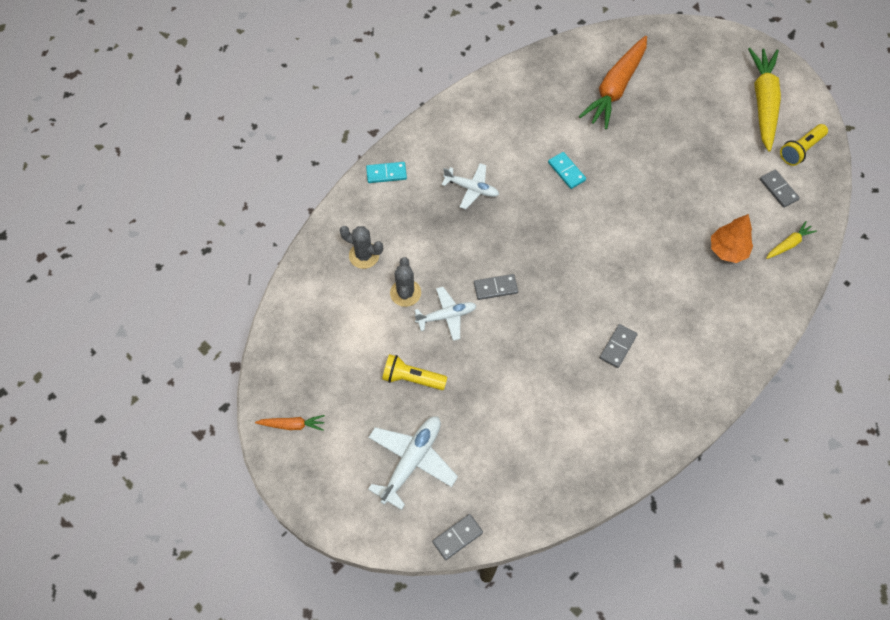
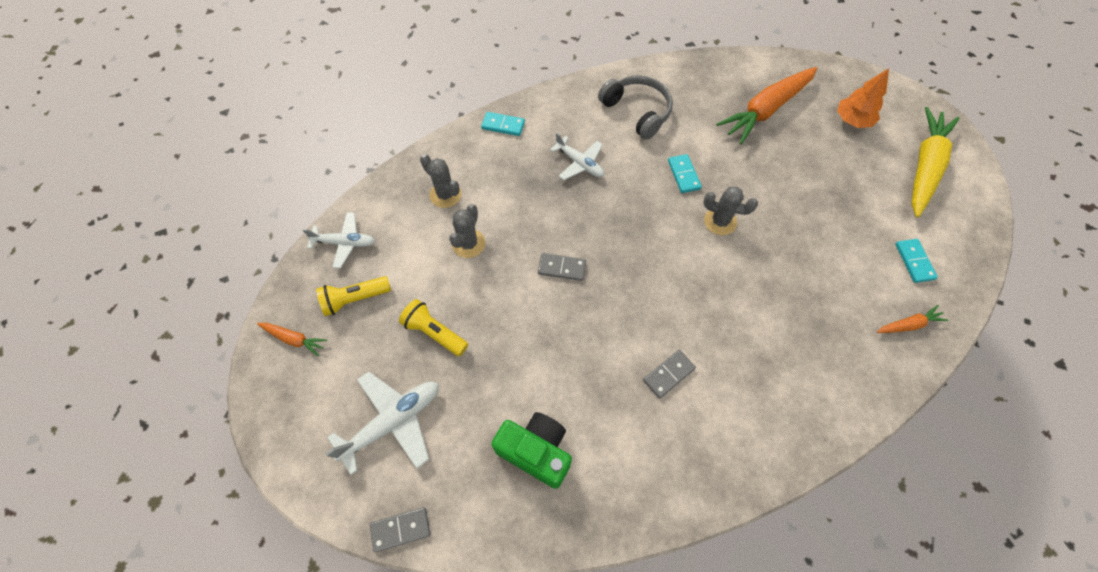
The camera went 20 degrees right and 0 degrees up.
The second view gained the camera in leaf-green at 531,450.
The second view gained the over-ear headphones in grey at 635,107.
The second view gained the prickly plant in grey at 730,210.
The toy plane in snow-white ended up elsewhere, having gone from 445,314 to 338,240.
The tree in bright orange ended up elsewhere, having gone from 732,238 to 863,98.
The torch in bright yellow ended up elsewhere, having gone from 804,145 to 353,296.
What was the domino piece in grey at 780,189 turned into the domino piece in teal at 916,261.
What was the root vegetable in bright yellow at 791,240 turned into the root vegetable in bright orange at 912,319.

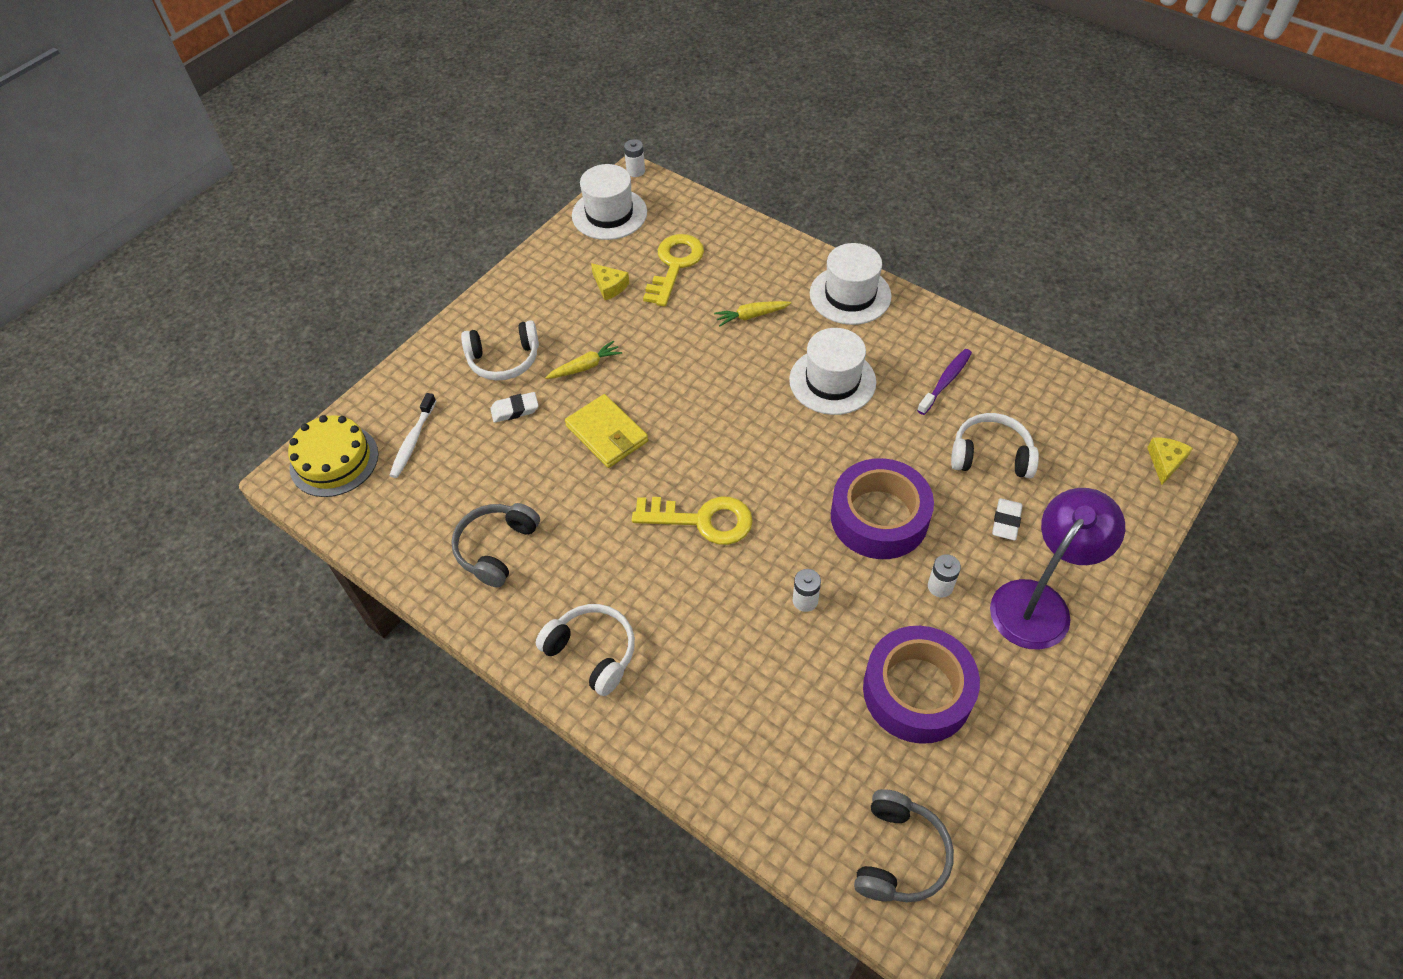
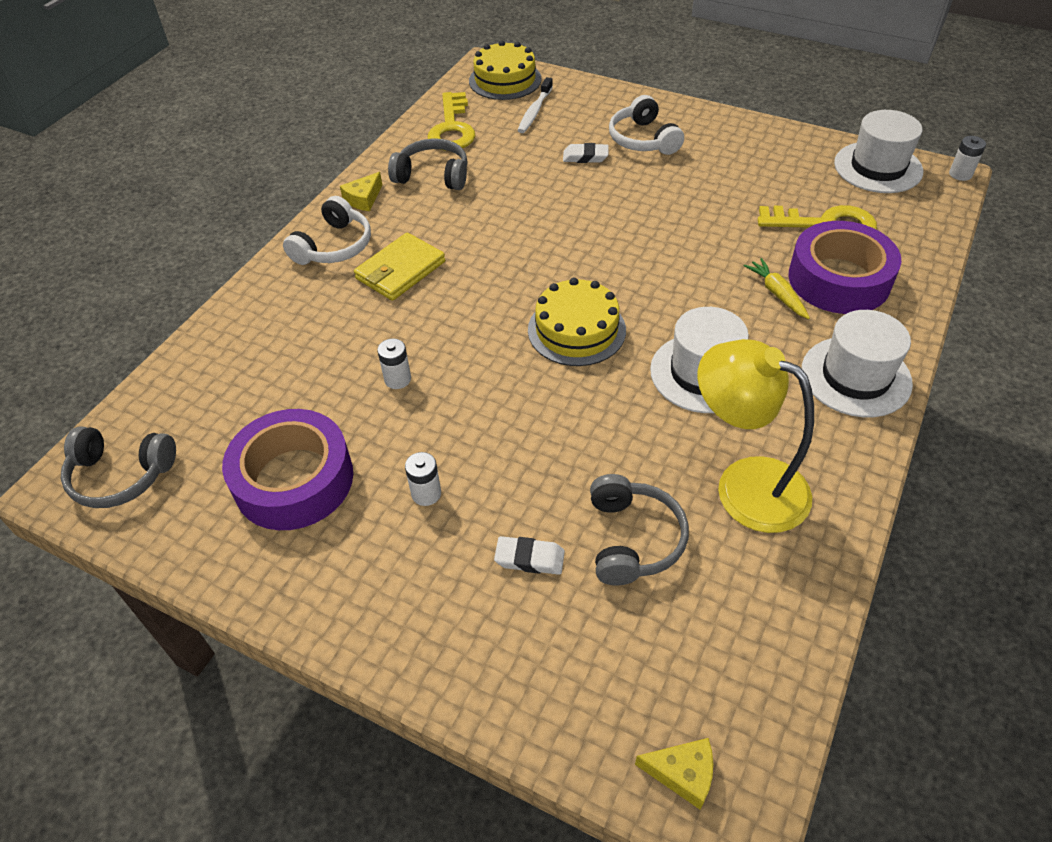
The camera went 80 degrees right and 5 degrees down.
The second view lost the root vegetable in bright yellow at 583,359.
The second view lost the reading lamp in purple at 1057,569.
The second view gained the gateau in bright yellow at 577,322.
The wallet in bright yellow ended up elsewhere, having gone from 606,431 to 399,267.
The piece of cheese in bright yellow ended up elsewhere, having gone from 610,281 to 361,191.
The door key in bright yellow ended up elsewhere, having gone from 692,521 to 451,121.
The tape in purple ended up elsewhere, having gone from 882,508 to 844,267.
Where the dental brush in purple stood at 944,382, the reading lamp in bright yellow came to stand at 755,436.
What was the over-ear headphones in snow-white at 995,445 turned into the over-ear headphones in grey at 639,530.
The dental brush in snow-white at 412,435 ended up facing another way, 75 degrees counterclockwise from before.
The pencil eraser in snow-white at 514,407 ended up facing another way, 60 degrees counterclockwise from before.

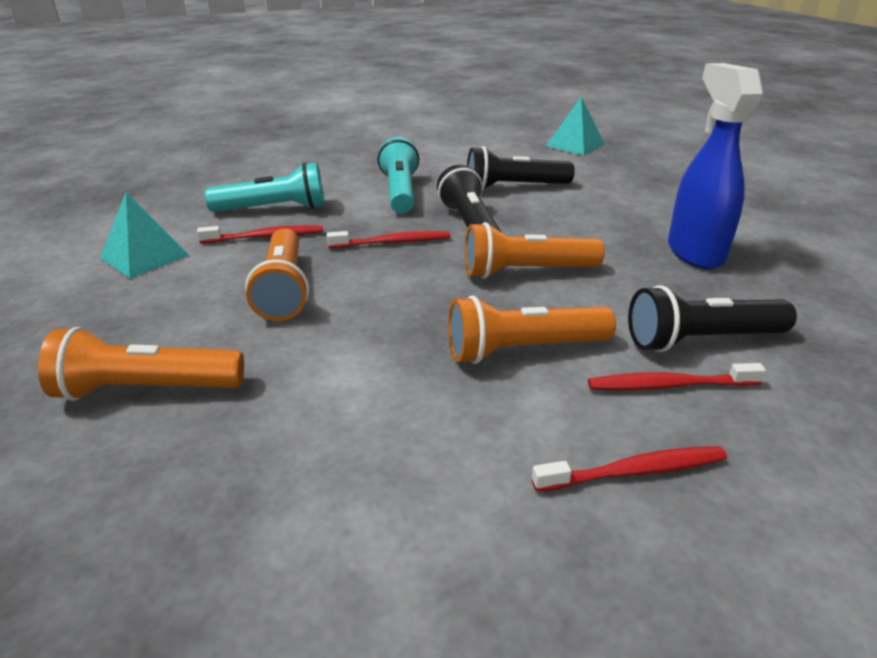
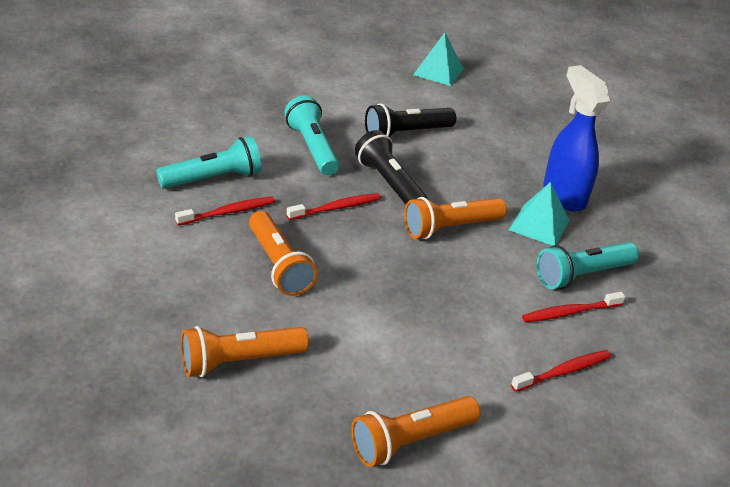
The camera went 20 degrees left and 5 degrees up.
The solid pyramid in teal ended up elsewhere, having gone from 144,236 to 539,214.
The torch in bright orange ended up elsewhere, having gone from 532,330 to 416,431.
What was the torch in ebony at 712,318 turned into the torch in teal at 588,265.

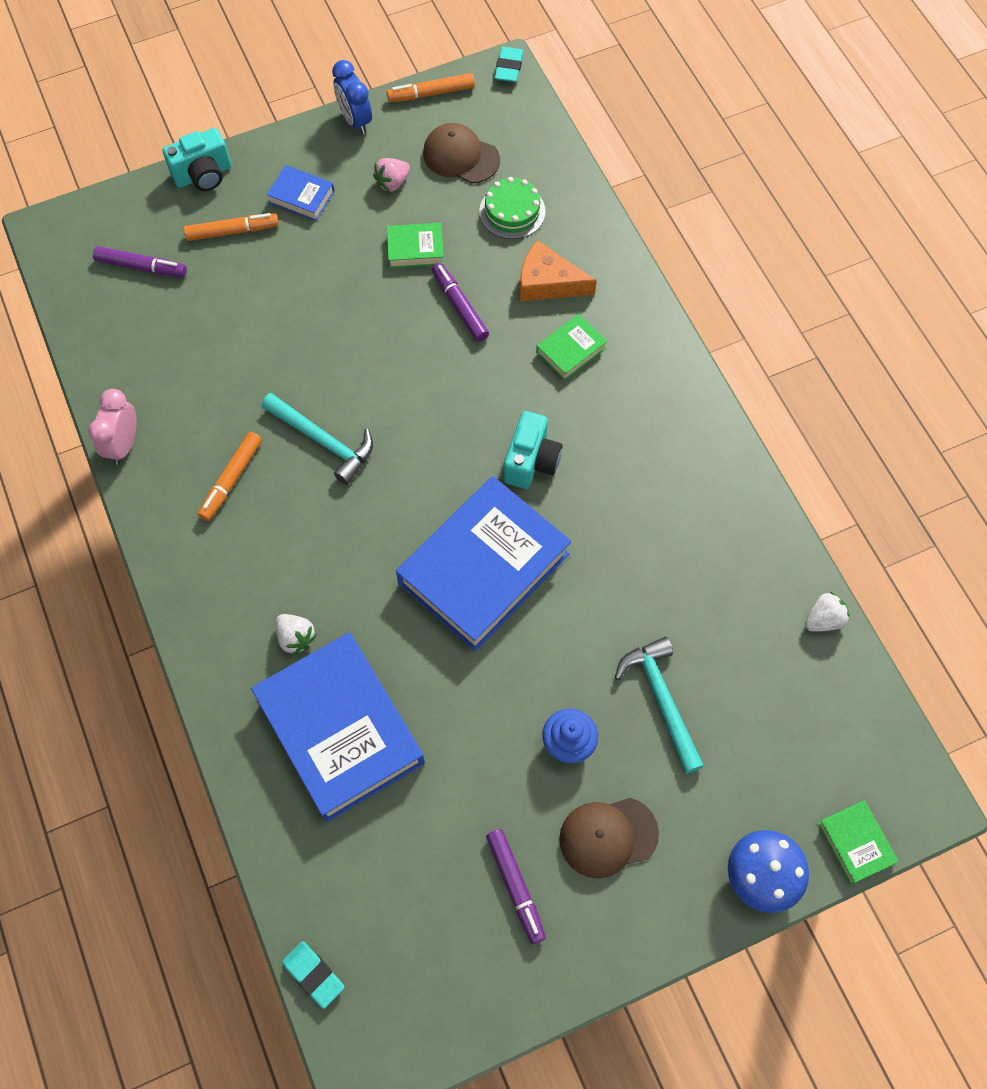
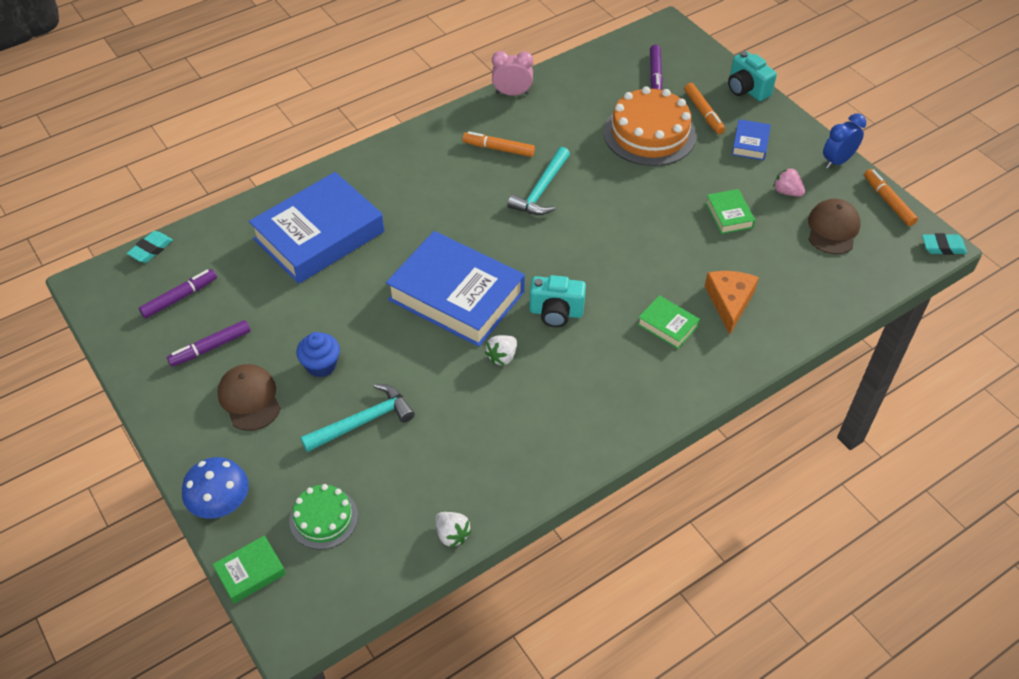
The camera went 80 degrees right and 15 degrees down.
The second view gained the gateau in bright orange at 650,126.
The berry in snow-white ended up elsewhere, having gone from 296,634 to 501,350.
The marker in purple ended up elsewhere, having gone from 460,302 to 178,294.
The gateau in leaf-green ended up elsewhere, having gone from 512,208 to 323,517.

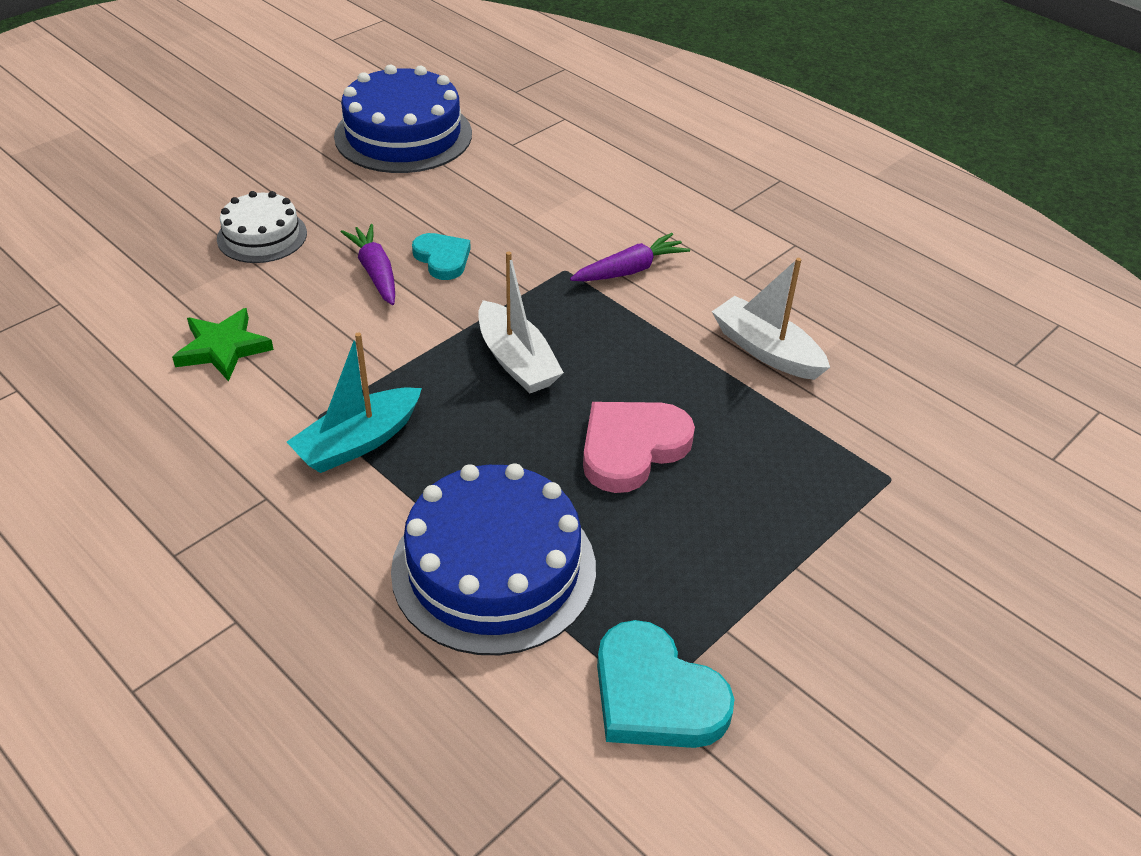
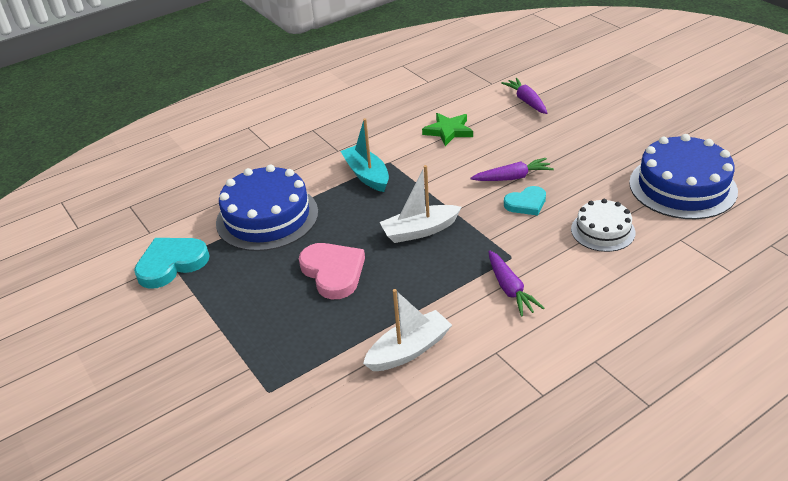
The camera went 105 degrees right and 5 degrees down.
The second view gained the root vegetable in purple at 524,96.
The gateau in snow-white ended up elsewhere, having gone from 262,227 to 603,225.

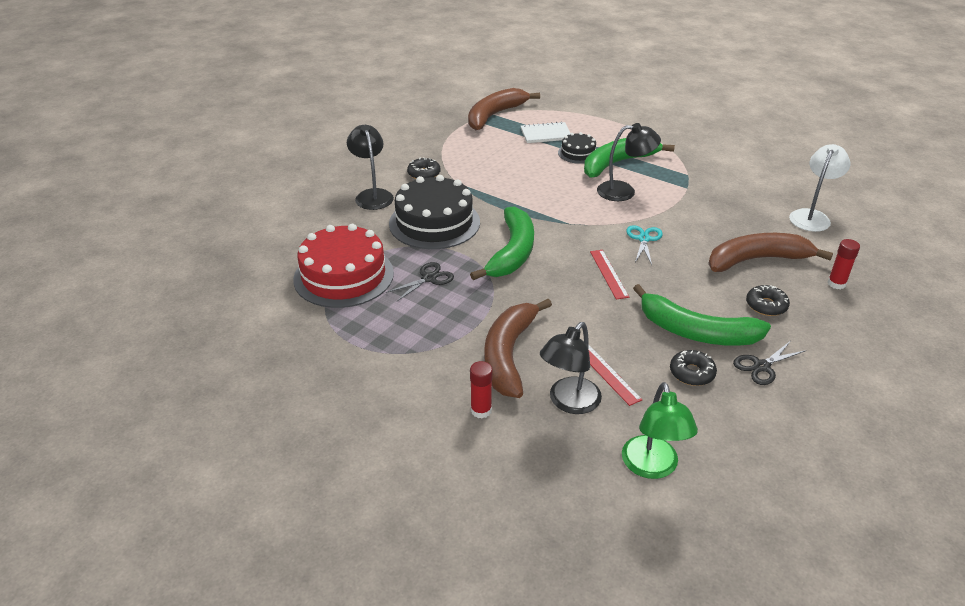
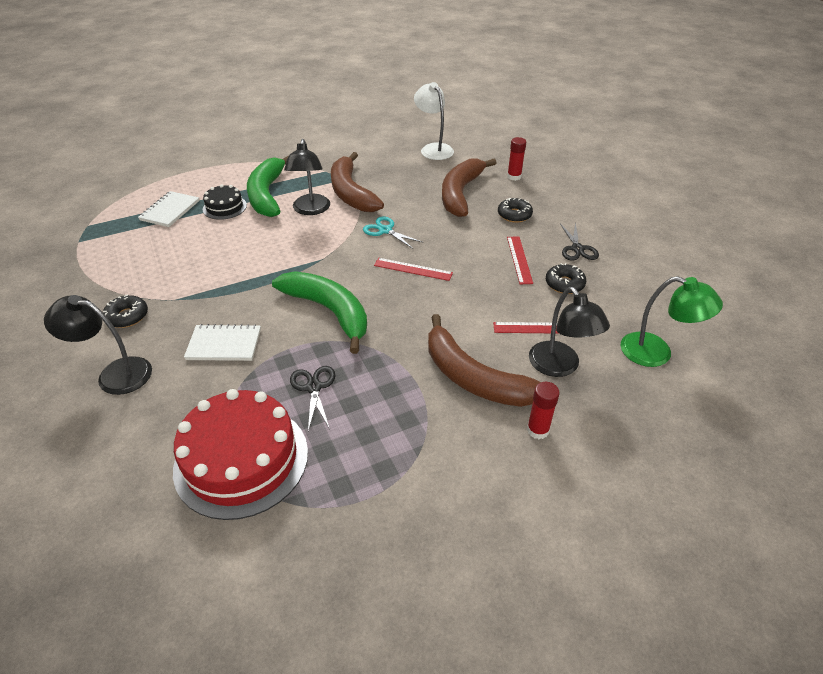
The camera went 60 degrees left and 5 degrees up.
The banana fruit in brown ended up elsewhere, having gone from 504,109 to 357,182.
Where the gateau in ebony stood at 434,212, the notebook in snow-white came to stand at 222,342.
Where the banana fruit in leaf-green stood at 702,315, the straightedge in crimson came to stand at 520,260.
The reading lamp in ebony at 629,162 ended up facing another way, 150 degrees clockwise from before.

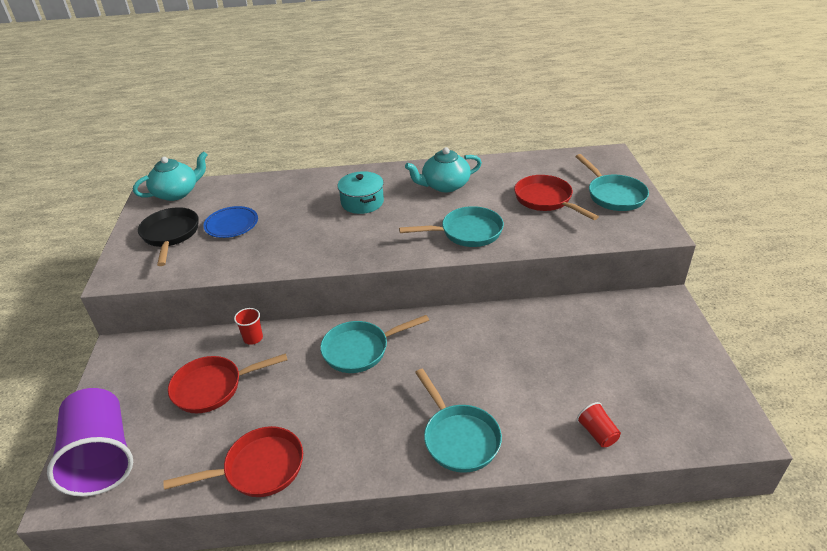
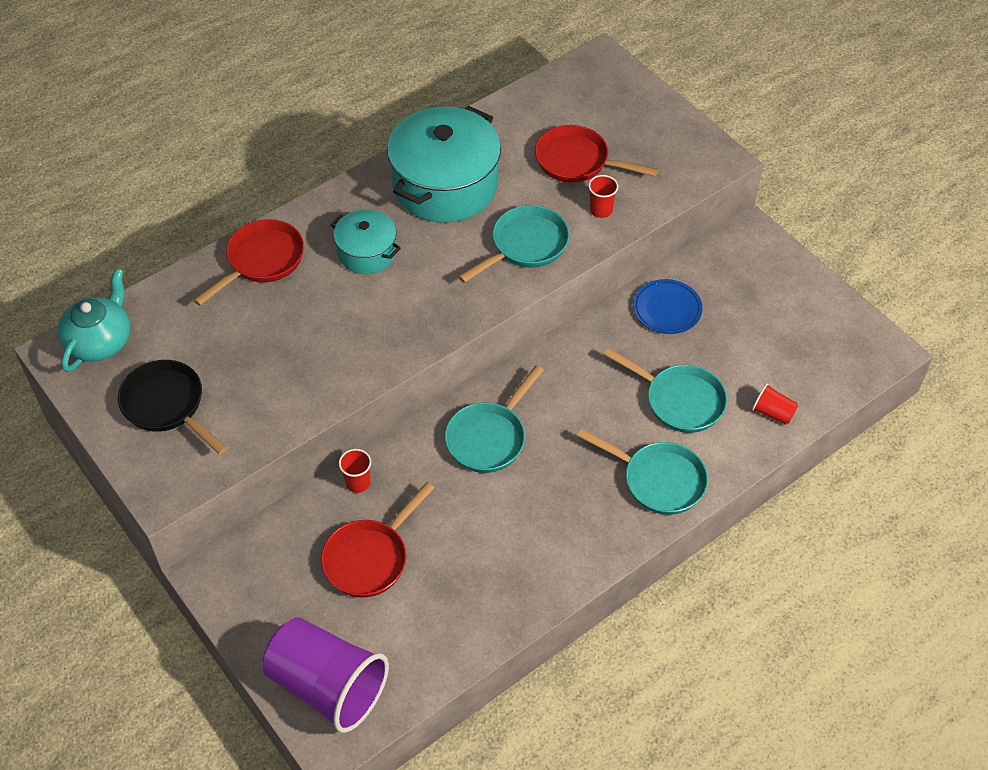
The camera went 35 degrees left and 15 degrees up.
The second view gained the tumbler in crimson at 603,196.
The frying pan in crimson ended up elsewhere, having gone from 233,461 to 248,262.
The plate in blue ended up elsewhere, having gone from 230,222 to 667,306.
The frying pan in teal ended up elsewhere, having gone from 612,182 to 665,390.
Where the china teapot in teal stood at 443,169, the pot in teal came to stand at 444,164.

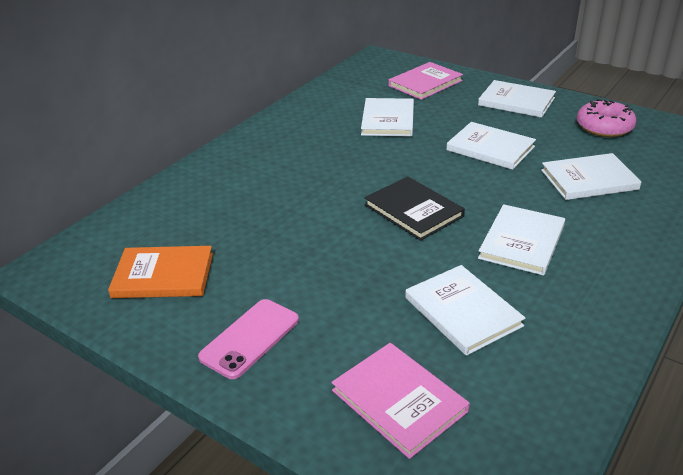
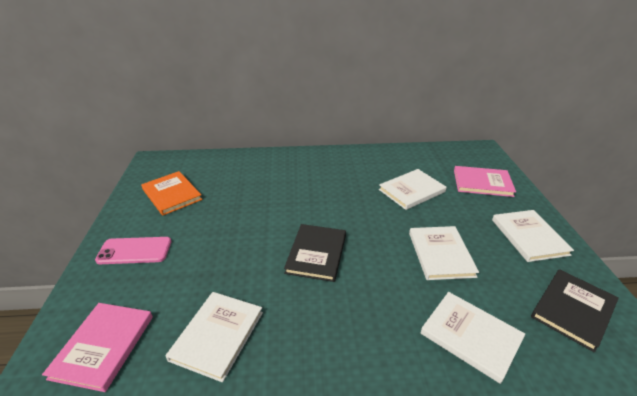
The camera went 50 degrees right and 0 degrees up.
The second view lost the hardback in snow-white at 521,240.
Where the glazed donut in rosy stood at 606,118, the hardback in ebony came to stand at 575,311.

